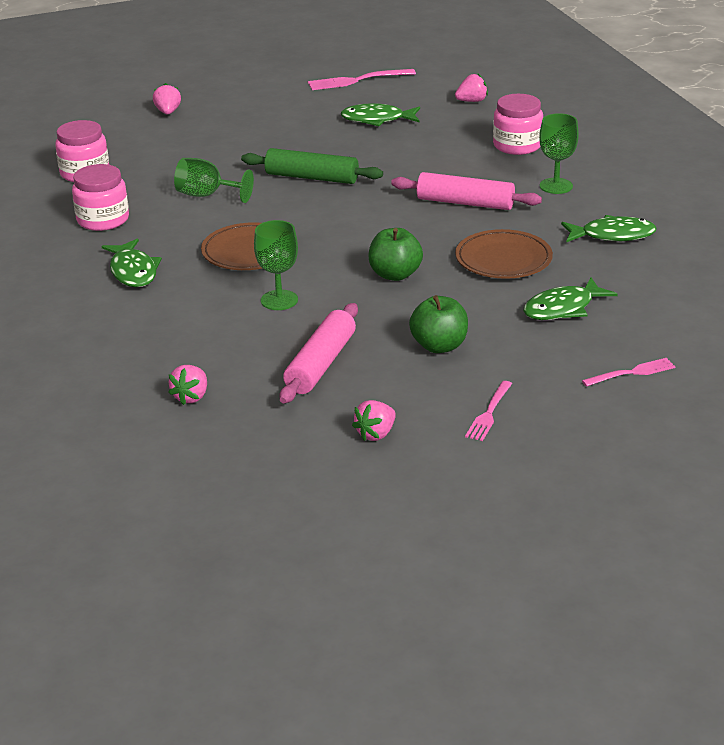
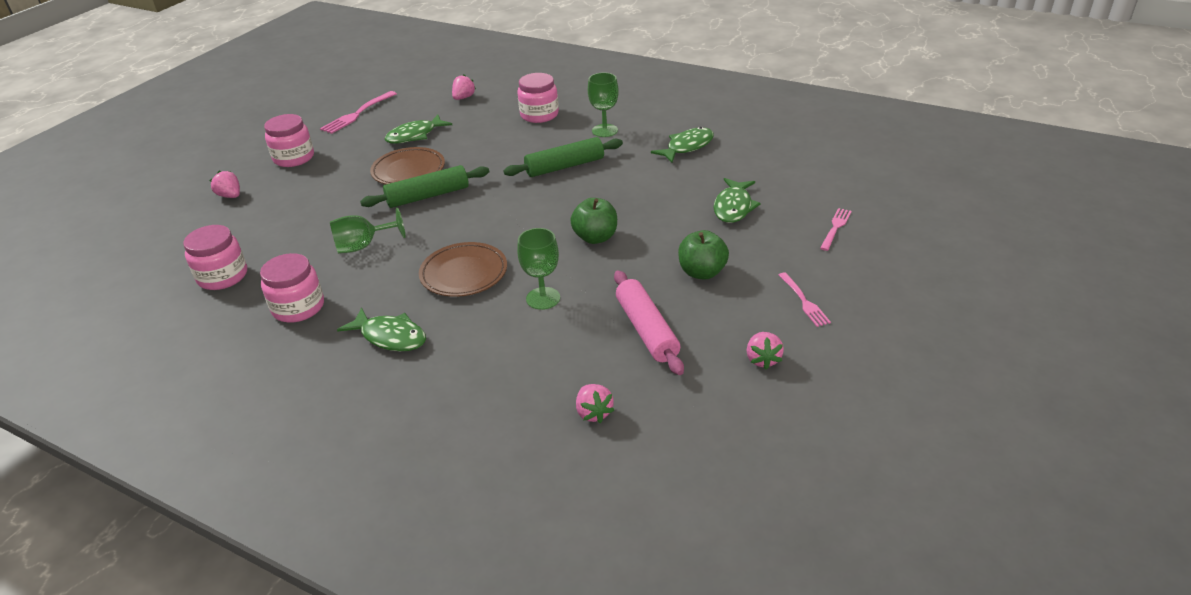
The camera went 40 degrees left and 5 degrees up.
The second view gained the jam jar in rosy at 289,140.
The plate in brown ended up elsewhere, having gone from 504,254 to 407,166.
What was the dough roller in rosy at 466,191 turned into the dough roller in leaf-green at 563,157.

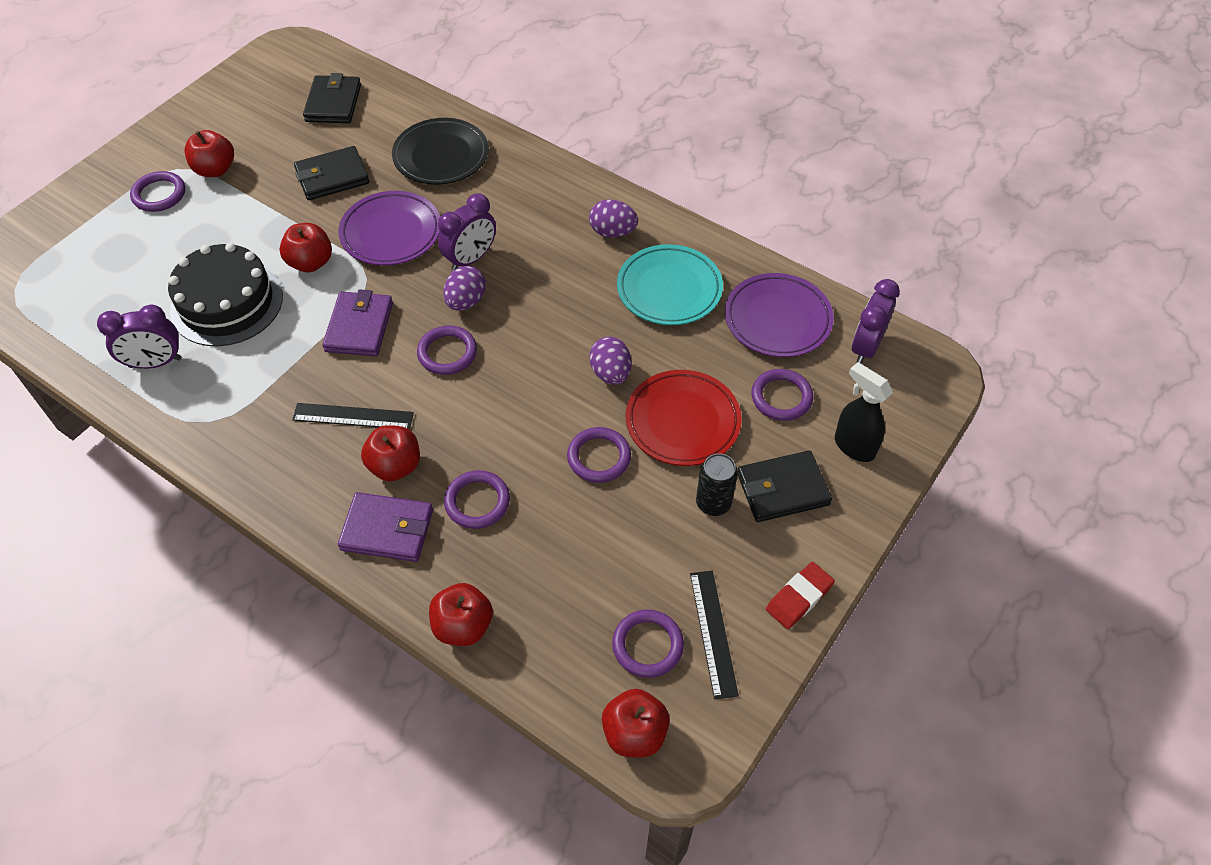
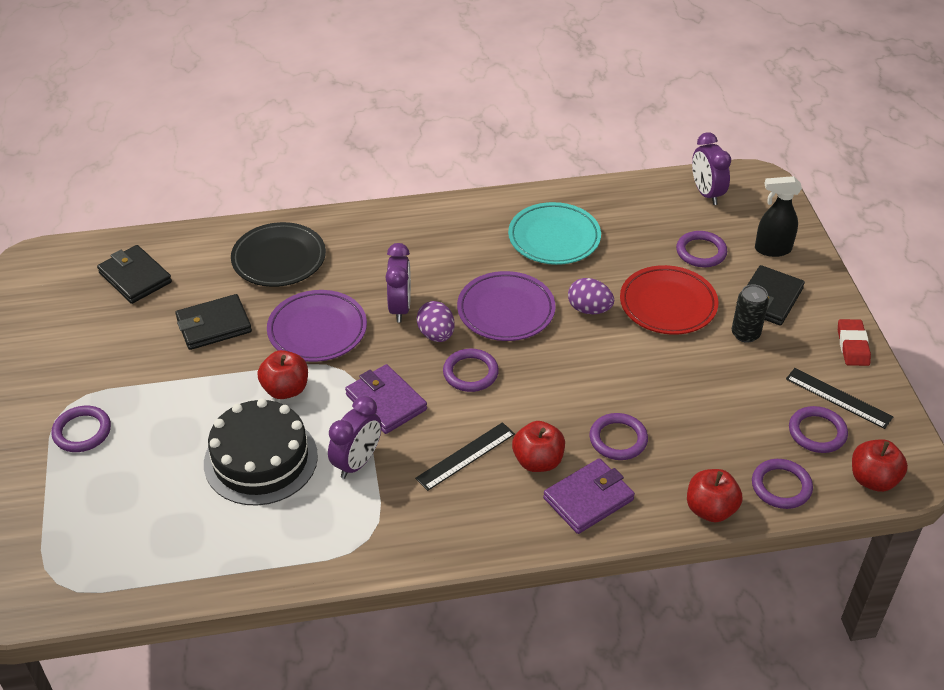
The camera went 45 degrees left and 10 degrees down.
The second view lost the toy apple in crimson at 209,153.
The second view lost the egg in purple at 613,218.
The clock in purple ended up elsewhere, having gone from 139,337 to 355,437.
The torus in purple ended up elsewhere, having gone from 599,455 to 782,484.
The plate in purple ended up elsewhere, having gone from 779,315 to 506,306.
The wallet in ebony at 331,173 ended up facing another way, 45 degrees clockwise from before.

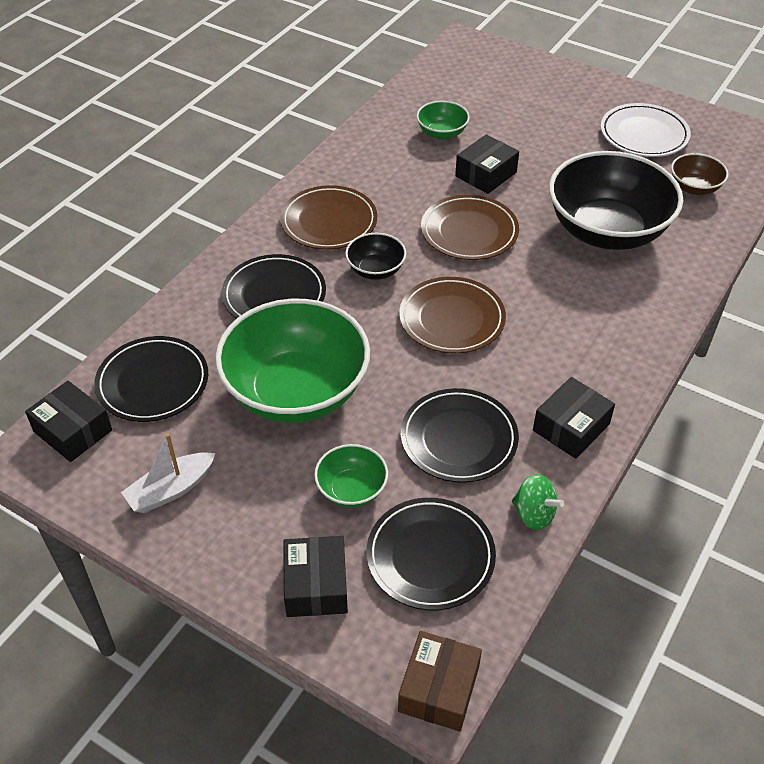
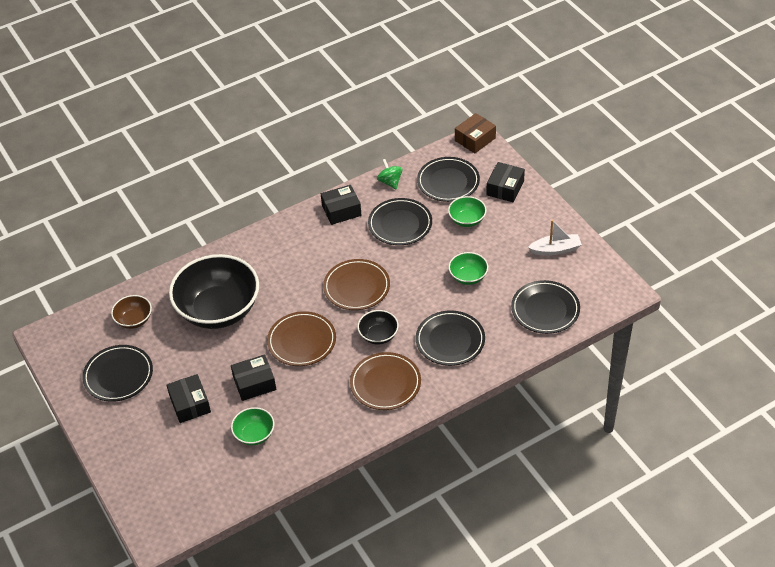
The camera went 150 degrees left and 0 degrees up.
The package in ebony ended up elsewhere, having gone from 68,421 to 188,398.
What was the plate in snow-white at 646,130 turned into the plate in ebony at 117,373.
The size of the deep dish in leaf-green at 292,361 changed by a factor of 0.45.

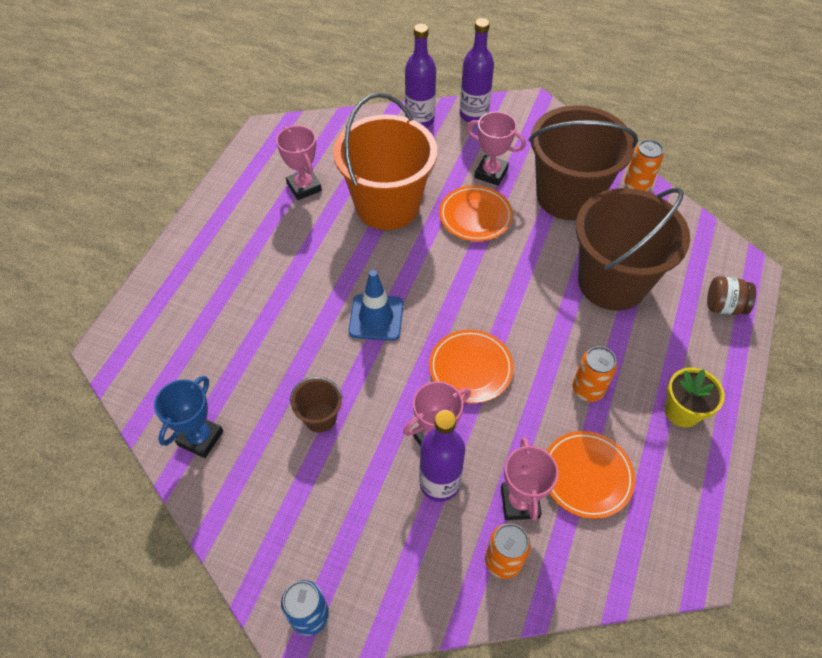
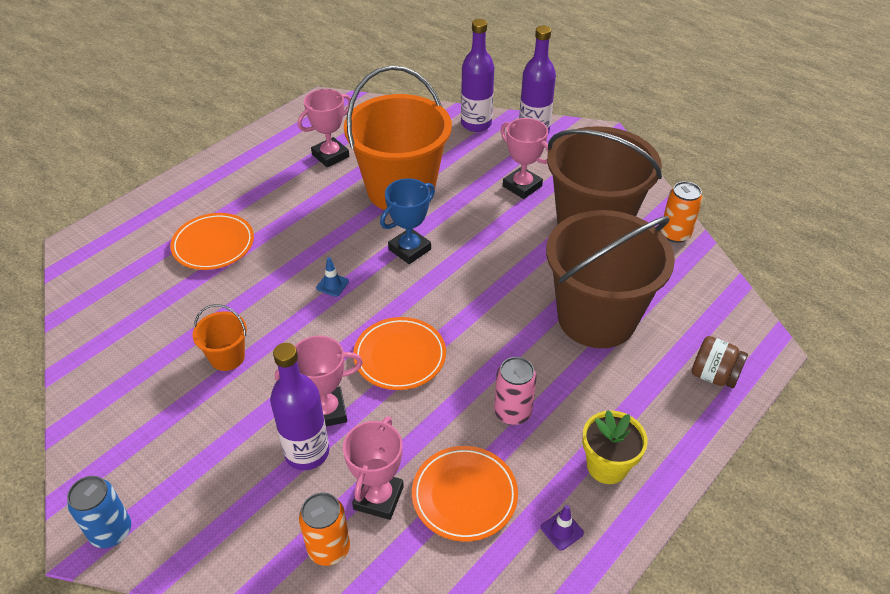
The camera went 20 degrees right and 10 degrees down.
The second view gained the road cone in purple at 562,528.
The prize cup in blue ended up elsewhere, having gone from 188,417 to 407,221.
The plate in bright orange ended up elsewhere, having gone from 476,213 to 212,241.
What was the bucket in brown at 316,404 turned into the bucket in bright orange at 219,337.
What was the tin in bright orange at 594,374 turned into the tin in rosy at 515,391.
The prize cup in rosy at 299,162 ended up facing another way, 60 degrees clockwise from before.
The size of the road cone in blue at 376,305 changed by a factor of 0.48.

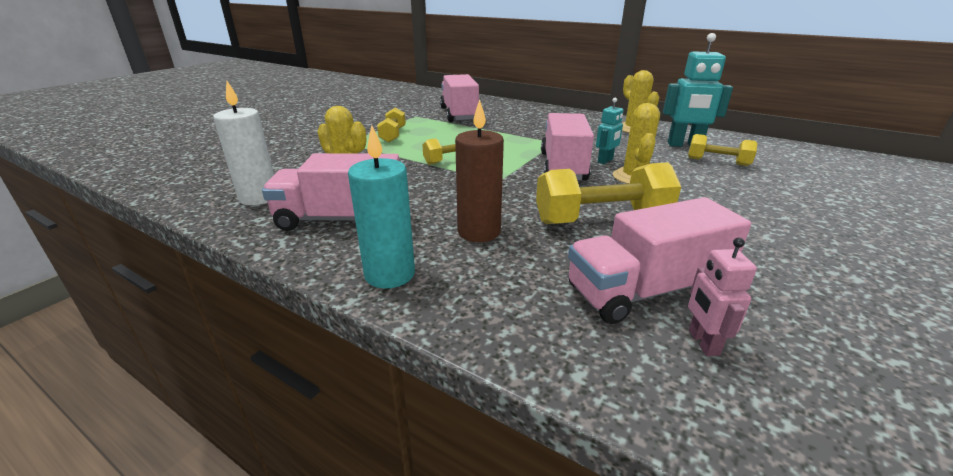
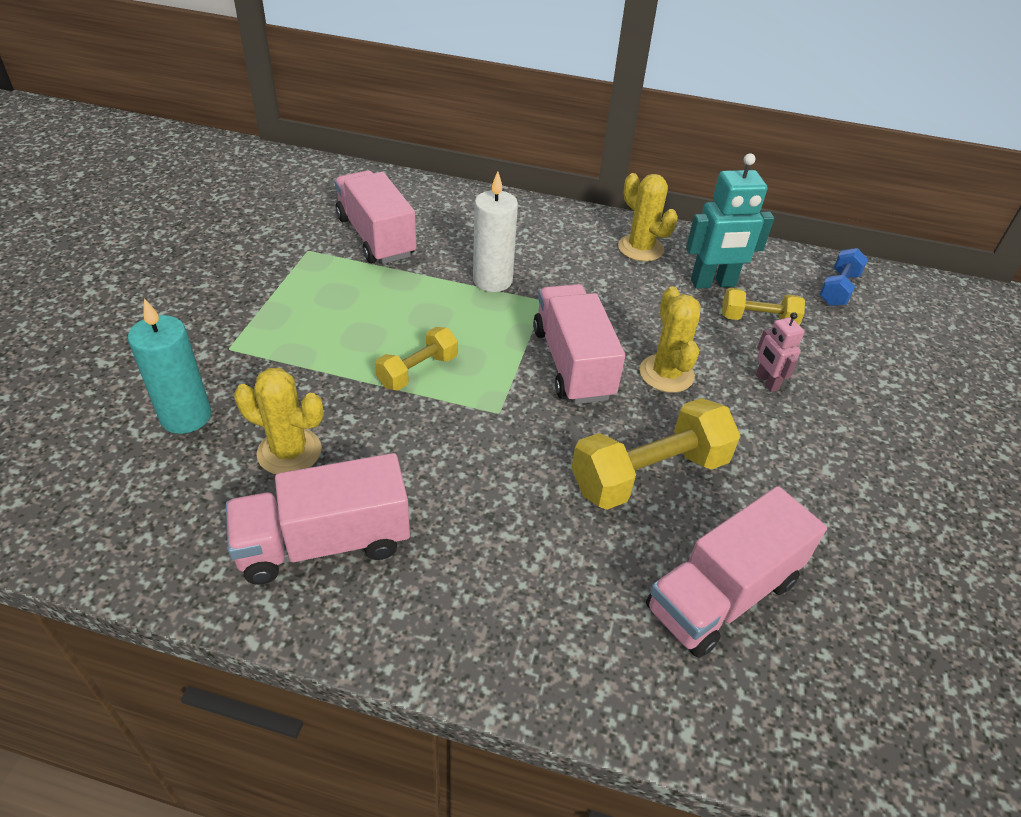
The camera went 20 degrees left and 15 degrees up.
The second view lost the free weight in bright yellow at 391,125.
The second view lost the pillar candle in brown at 479,170.
The second view lost the robot figure in teal at 610,131.
The second view gained the free weight in blue at 843,277.
The pillar candle in snow-white ended up elsewhere, having gone from 243,143 to 495,231.
The pillar candle in teal ended up elsewhere, having gone from 381,207 to 169,366.
The robot figure in rosy ended up elsewhere, having gone from 722,297 to 780,352.

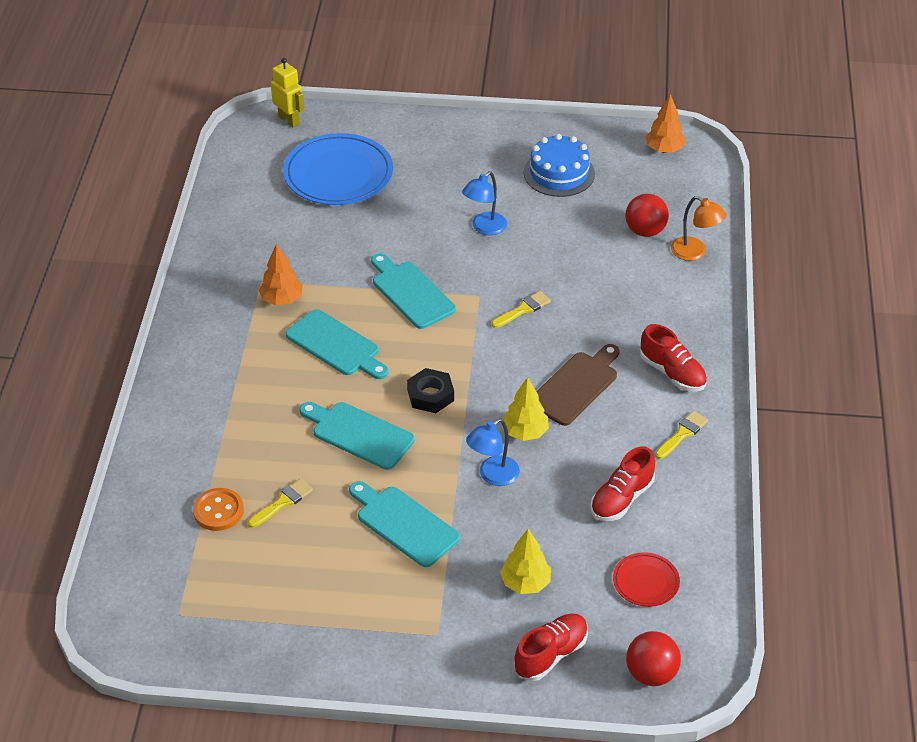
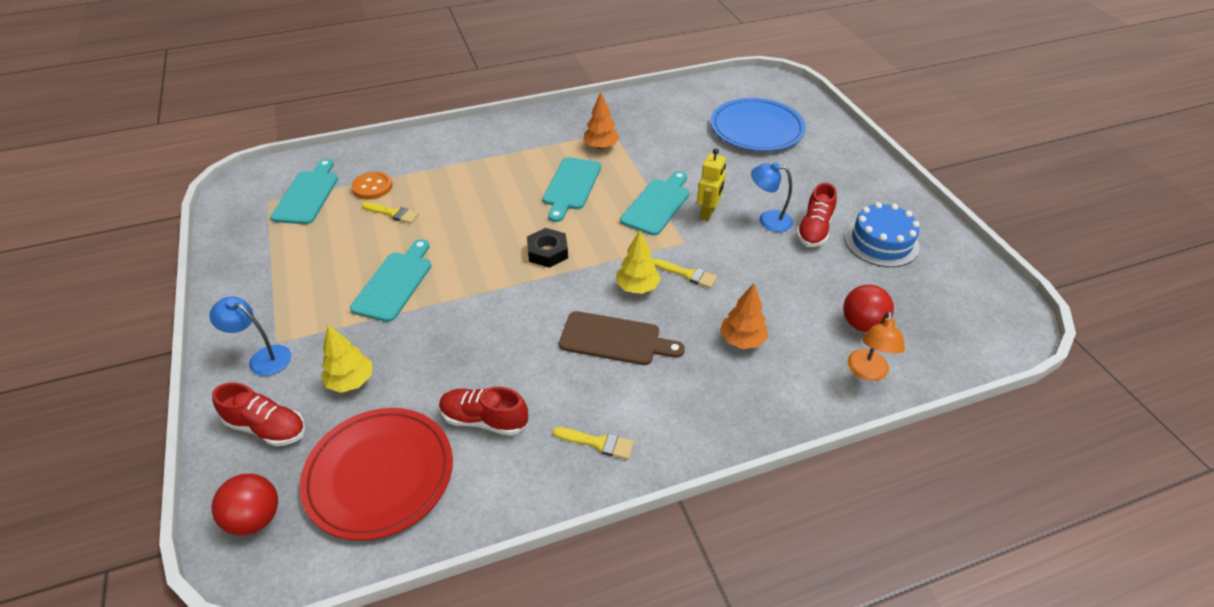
The camera went 65 degrees right and 0 degrees up.
The robot figure in bright yellow ended up elsewhere, having gone from 287,93 to 711,184.
The chopping board in teal ended up elsewhere, having gone from 357,436 to 304,191.
The reading lamp in blue ended up elsewhere, having gone from 493,452 to 250,336.
The tree in bright yellow ended up elsewhere, having gone from 525,409 to 638,262.
The shoe in crimson ended up elsewhere, having gone from 673,357 to 816,215.
The tree in bright orange ended up elsewhere, having gone from 665,123 to 744,316.
The size of the plate in crimson at 646,579 changed by a factor of 2.05.

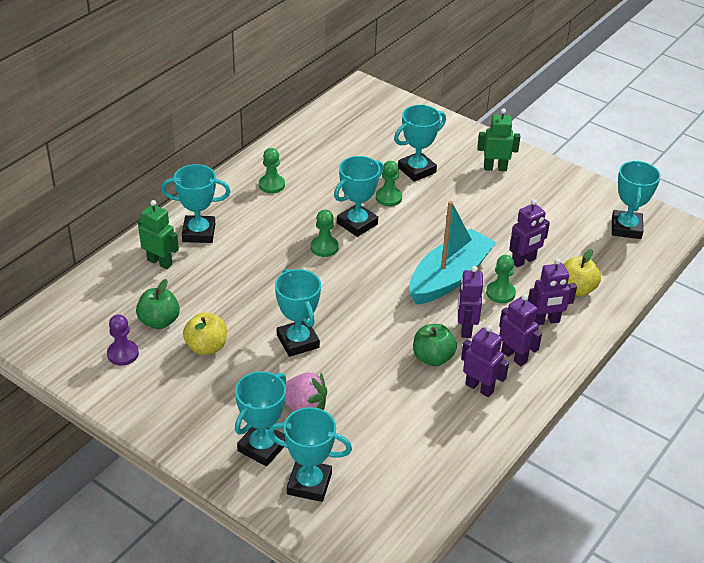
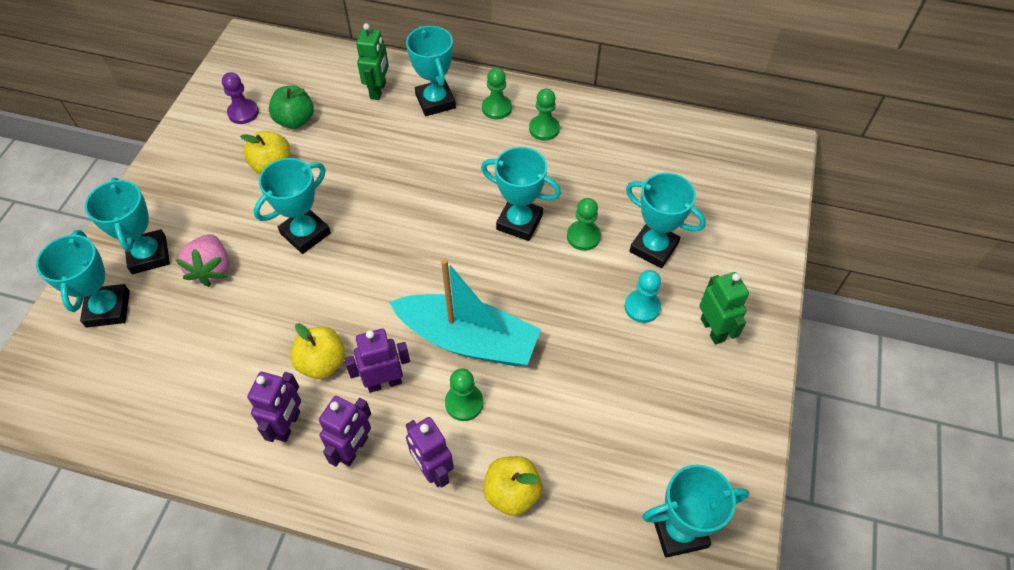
The camera went 70 degrees right and 15 degrees up.
The second view lost the robot figure in purple at 529,233.
The second view gained the chess pawn in teal at 643,296.
The chess pawn in leaf-green ended up elsewhere, having gone from 325,233 to 497,93.
What was the toy apple in leaf-green at 435,345 turned into the toy apple in bright yellow at 317,351.
The prize cup in teal at 260,419 ended up facing another way, 60 degrees clockwise from before.

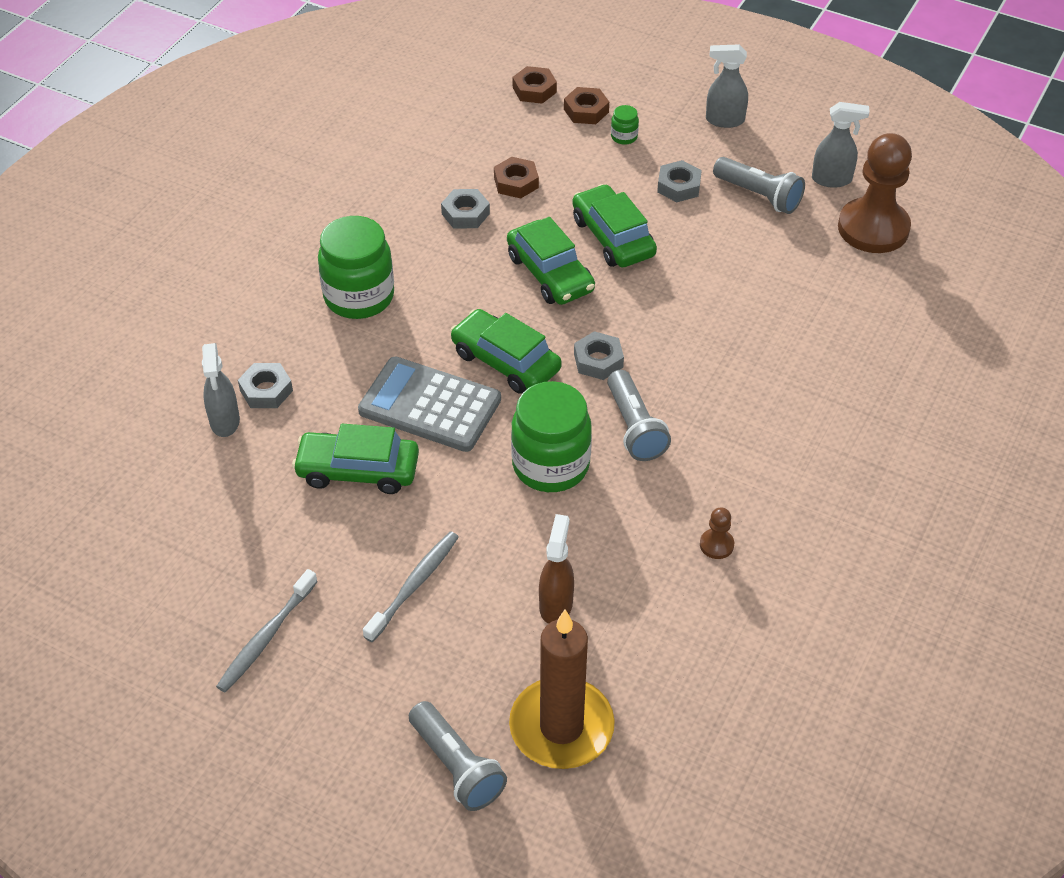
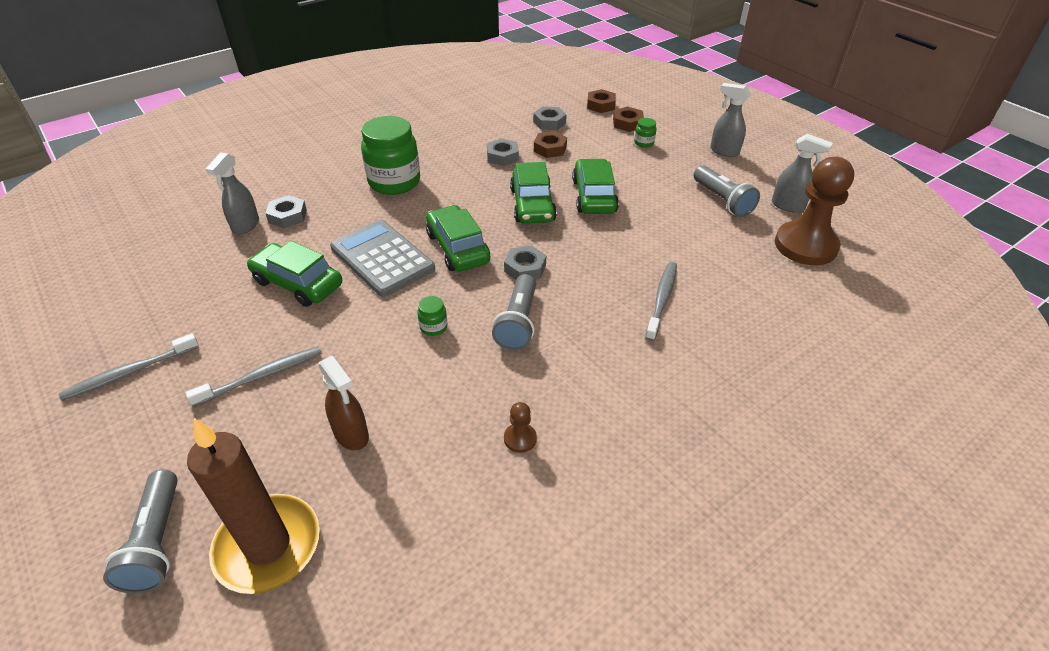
The camera went 25 degrees right and 5 degrees down.
The second view gained the dental brush in grey at 661,301.
The hexagon nut in grey ended up elsewhere, having gone from 679,181 to 550,118.
The sprayer in brown at 556,569 ended up facing another way, 105 degrees clockwise from before.
The size of the jam jar in leaf-green at 551,436 changed by a factor of 0.42.

